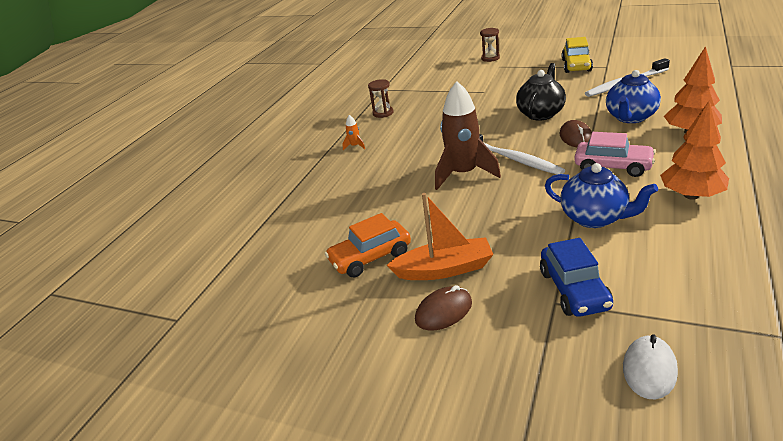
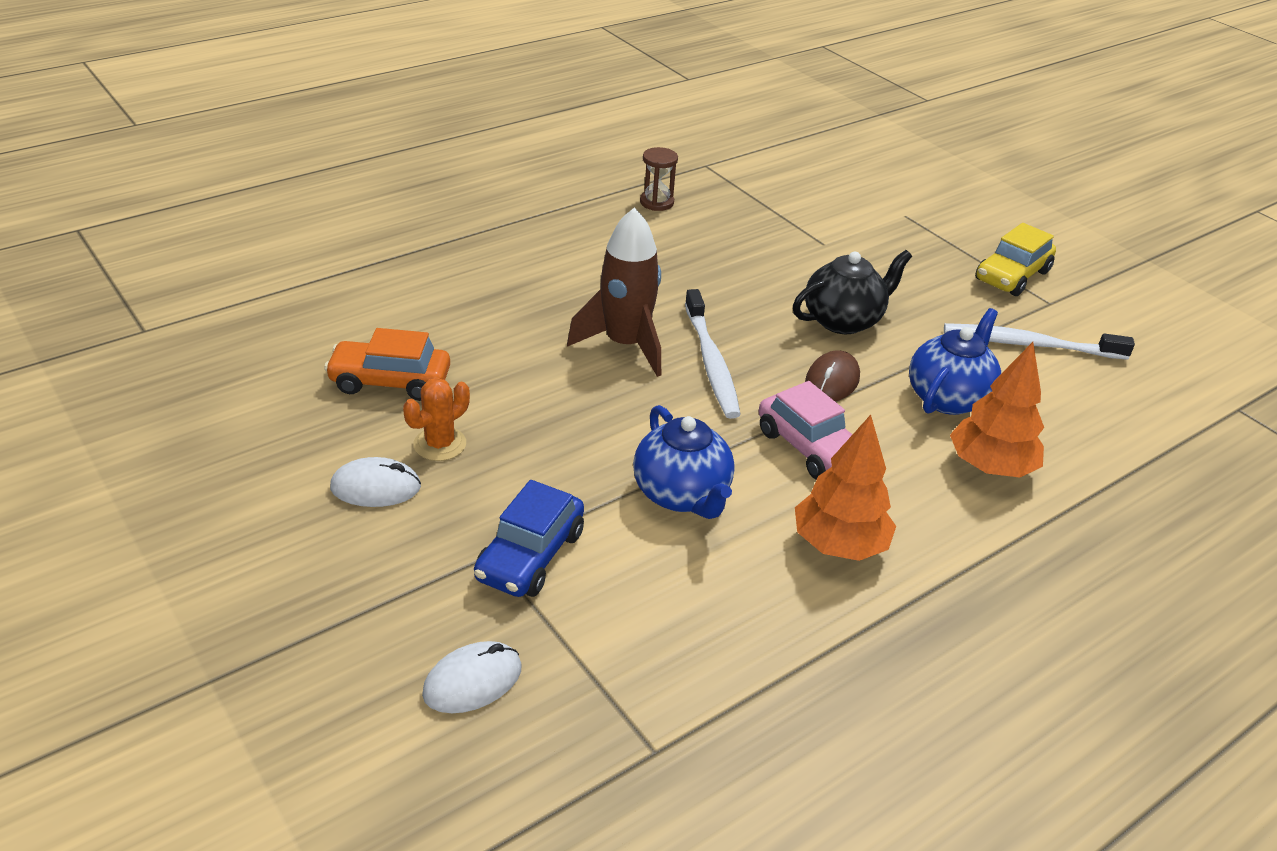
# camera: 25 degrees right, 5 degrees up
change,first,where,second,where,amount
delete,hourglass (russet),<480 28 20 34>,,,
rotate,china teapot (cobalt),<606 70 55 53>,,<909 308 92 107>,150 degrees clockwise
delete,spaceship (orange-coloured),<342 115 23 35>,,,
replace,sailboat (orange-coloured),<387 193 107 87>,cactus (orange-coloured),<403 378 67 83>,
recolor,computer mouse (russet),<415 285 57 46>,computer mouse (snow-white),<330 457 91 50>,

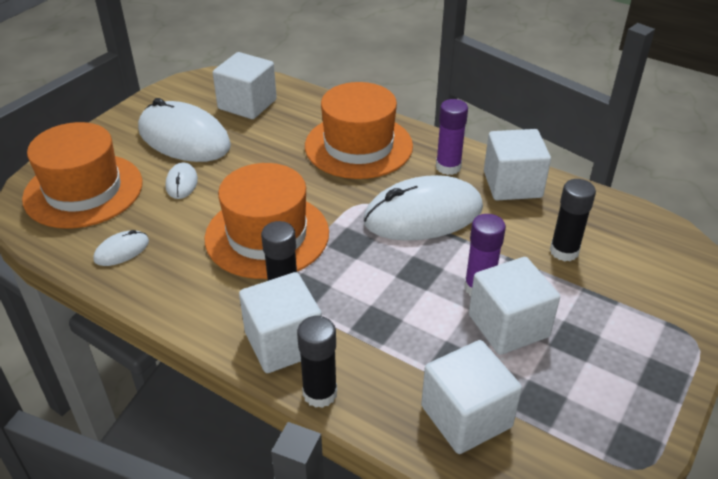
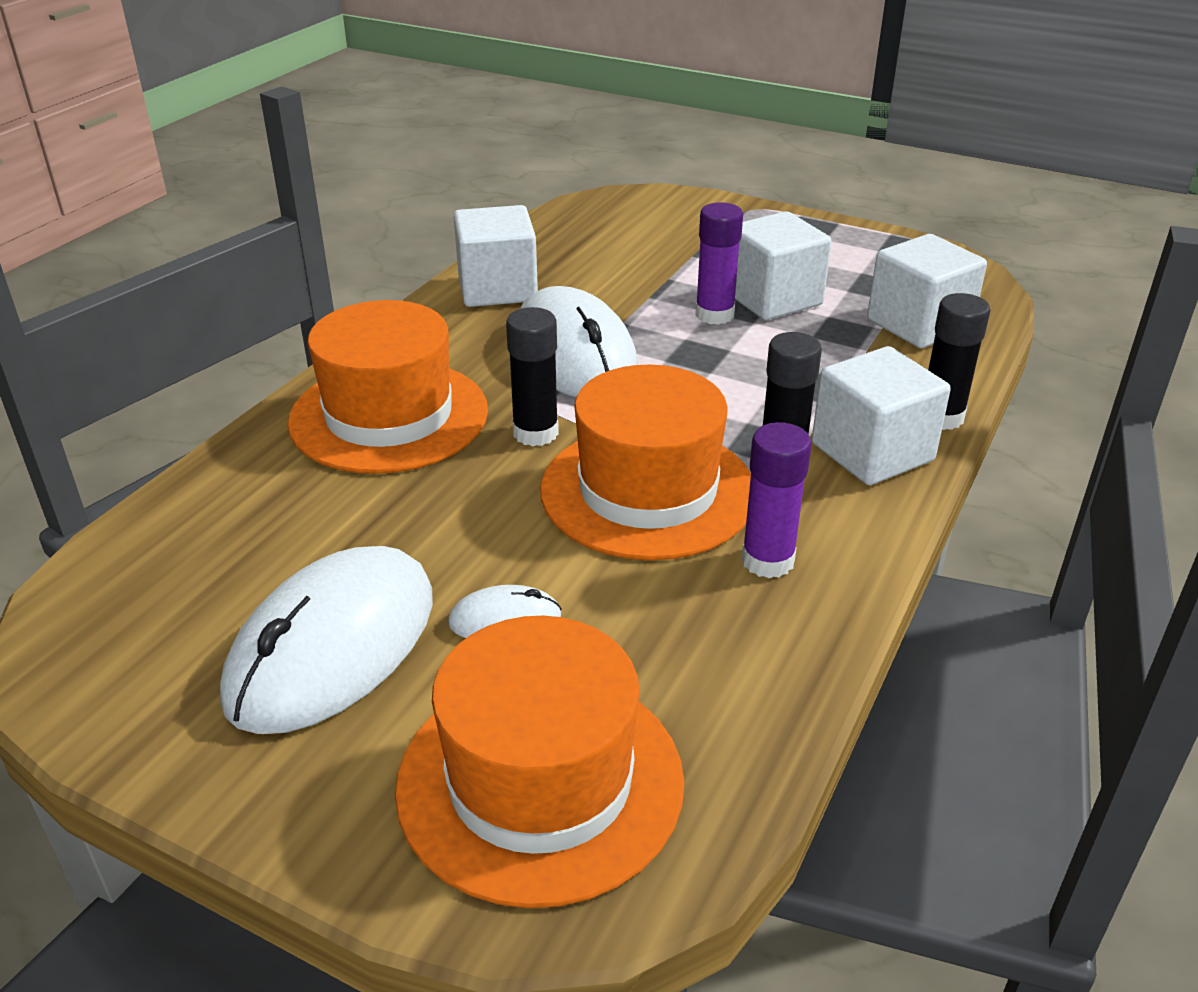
# camera: 95 degrees left, 5 degrees down
change,first,where,second,where,amount
delete,block (snow-white),<213 52 64 67>,,,
move,stick of glue (purple),<436 99 32 76>,,<741 422 71 156>,
move,stick of glue (ebony),<550 179 46 82>,,<506 307 53 139>,
delete,computer mouse (snow-white),<93 230 56 36>,,,

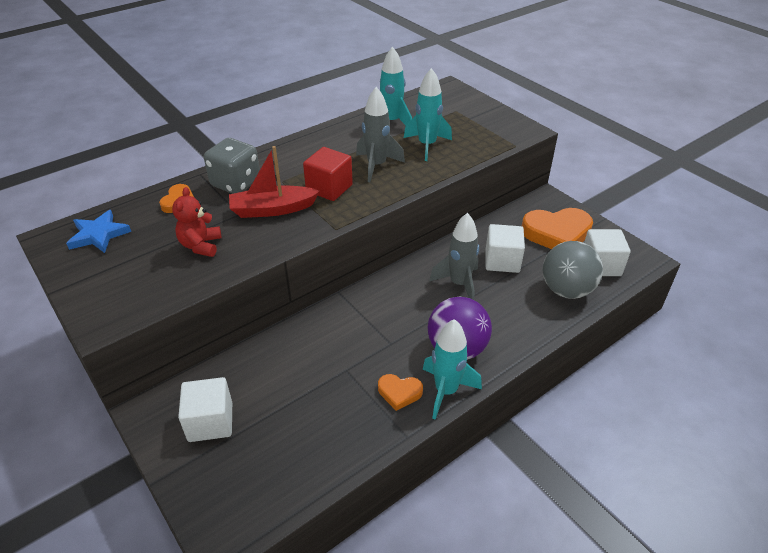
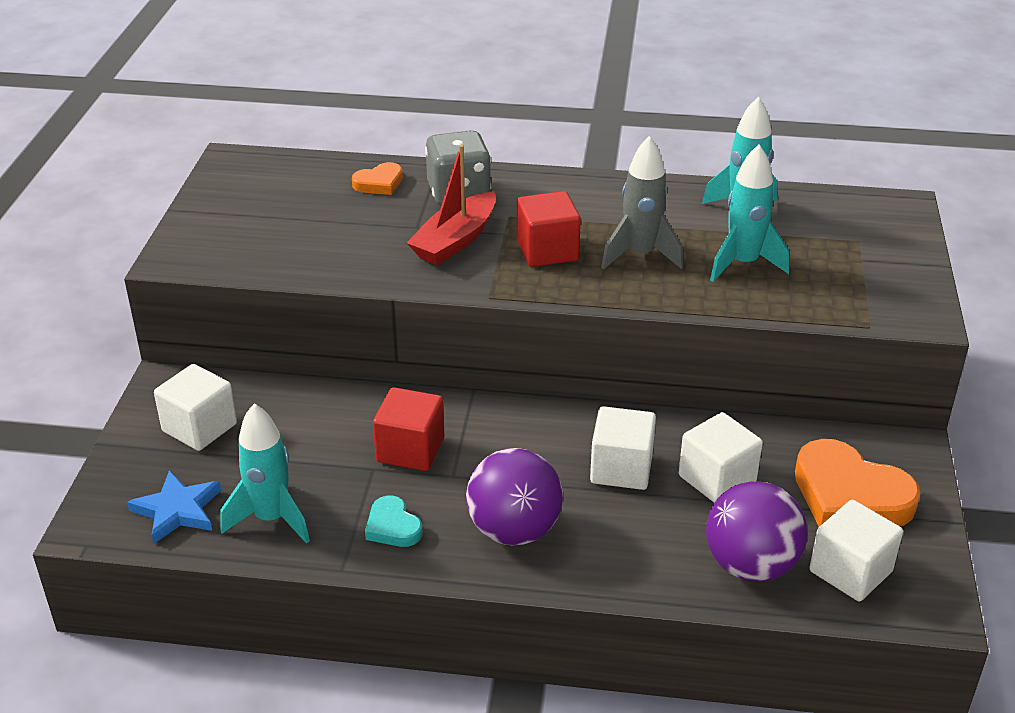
# camera: 45 degrees right, 5 degrees down
change,first,where,second,where,amount
rotate,sailboat (red),<229 146 91 72>,,<407 145 89 120>,90 degrees counterclockwise
delete,teddy (red),<172 187 50 70>,,,
move,star shape (cobalt),<66 210 65 43>,,<127 470 94 74>,
replace,spaceship (grey),<429 213 50 87>,block (snow-white),<590 406 66 84>,
recolor,sphere (grey),<543 241 60 58>,sphere (purple),<706 481 102 101>,
move,spaceship (teal),<423 319 59 101>,,<221 403 89 141>,
recolor,heart (orange-coloured),<378 374 45 37>,heart (teal),<365 496 57 51>,
insert,,,block (red),<373 387 71 84>,

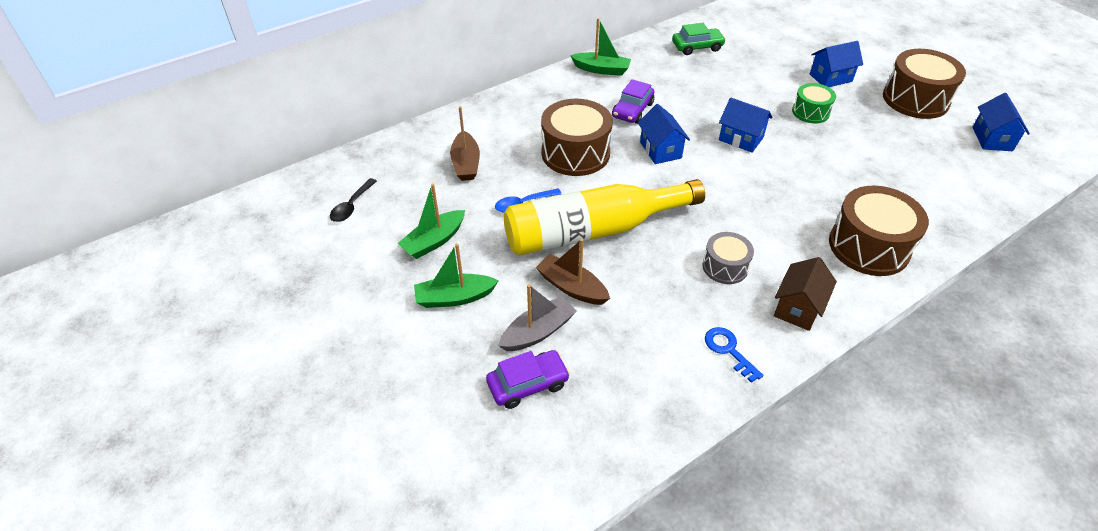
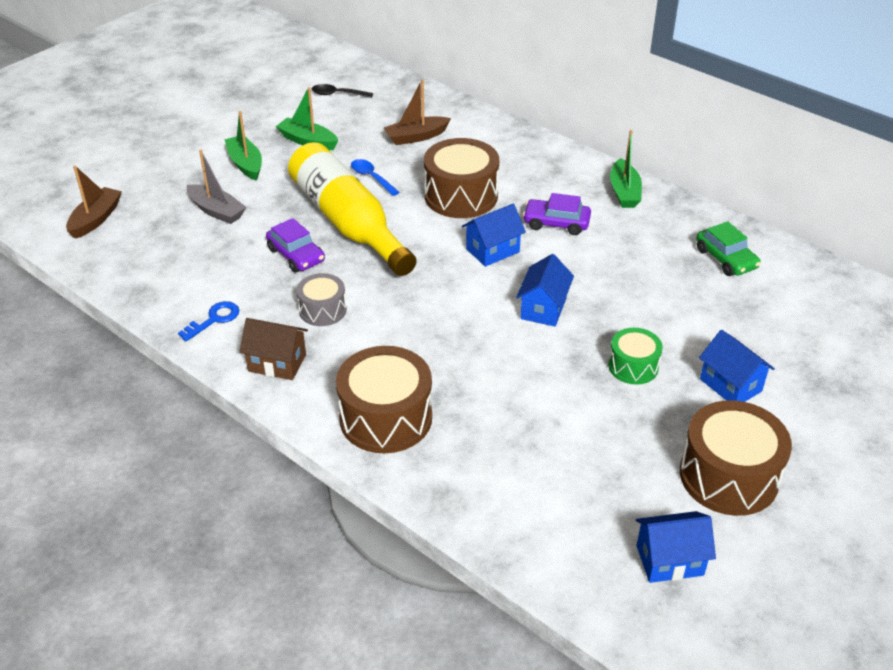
# camera: 75 degrees right, 5 degrees down
change,first,where,second,where,amount
move,sailboat (russet),<536 239 74 66>,,<66 166 56 73>,
move,toy car (purple),<486 350 84 59>,,<266 218 59 54>,

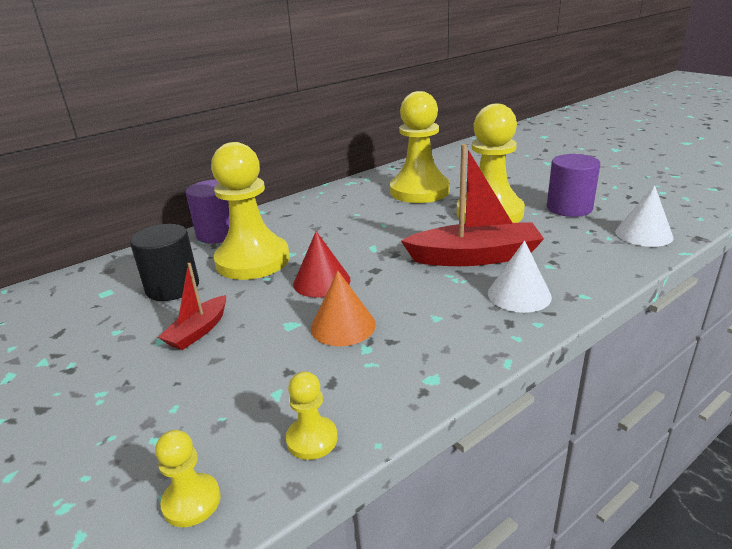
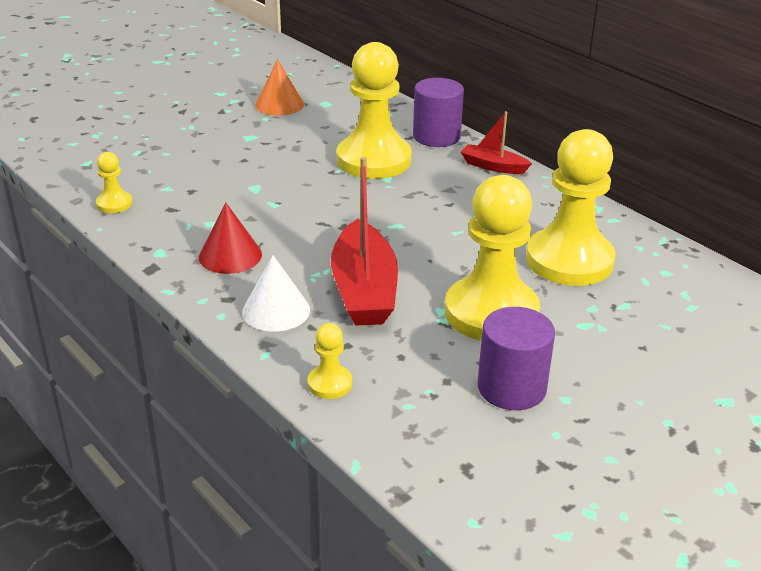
# camera: 85 degrees right, 5 degrees up
change,first,where,second,where,amount
delete,solid cone (snow-white),<615 185 59 62>,,,
delete,cylinder (ebony),<130 224 69 77>,,,
move,solid cone (red),<293 231 58 67>,,<199 203 63 71>,
move,sailboat (red),<158 263 68 87>,,<461 111 71 63>,
move,solid cone (orange-coloured),<311 271 65 75>,,<255 59 49 56>,
move,chess pawn (yellow),<155 430 66 97>,,<307 323 45 76>,

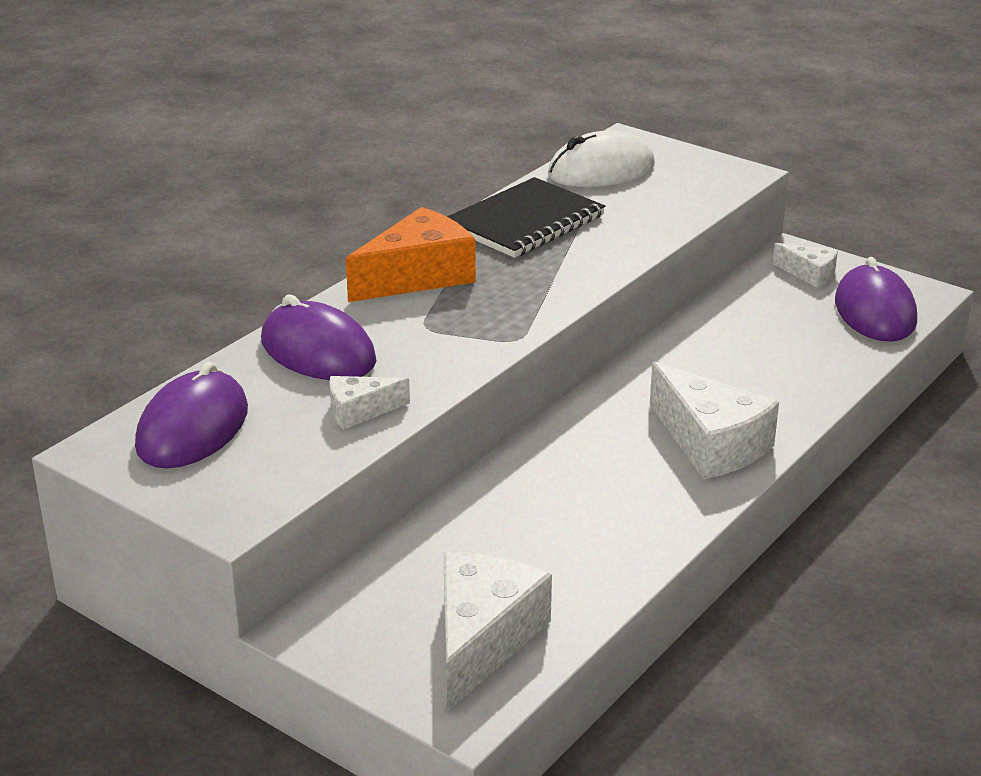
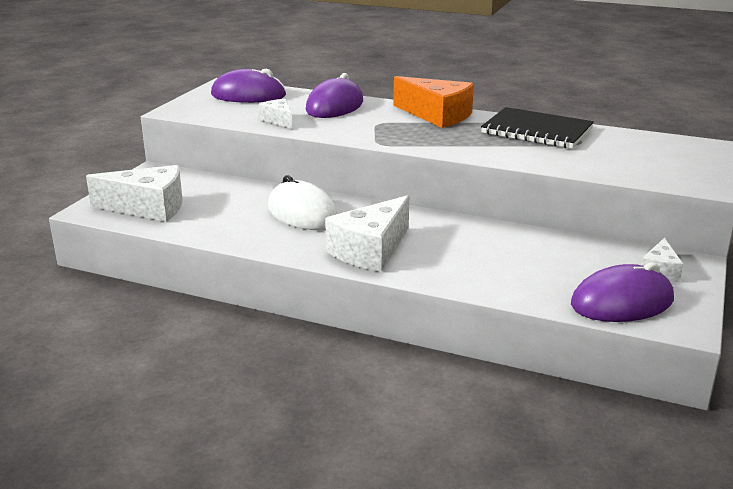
# camera: 75 degrees right, 5 degrees down
change,first,where,second,where,amount
move,computer mouse (snow-white),<548 130 107 57>,,<268 175 69 55>,

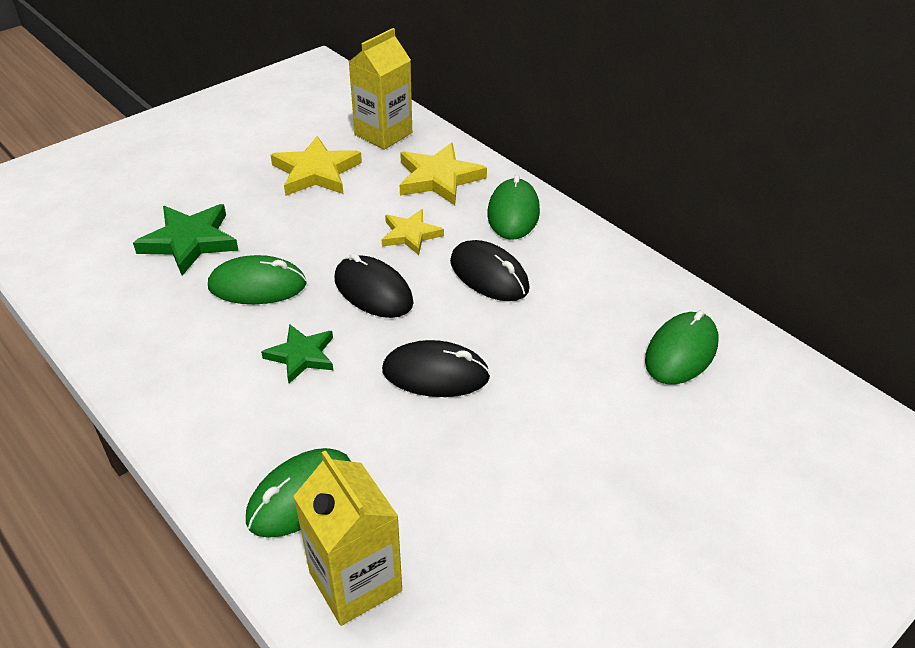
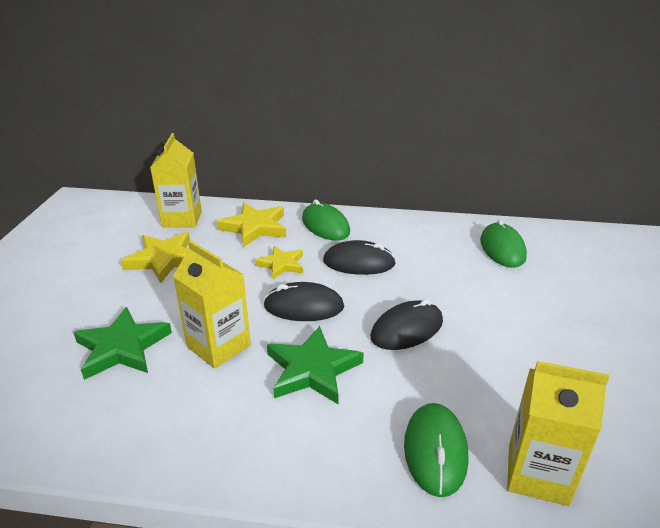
# camera: 40 degrees left, 10 degrees down
change,first,where,second,where,amount
replace,computer mouse (green),<208 255 99 49>,milk carton (yellow),<173 240 78 129>,
resize,star shape (green),<261 324 72 59>,,<267 326 97 78>,x1.55

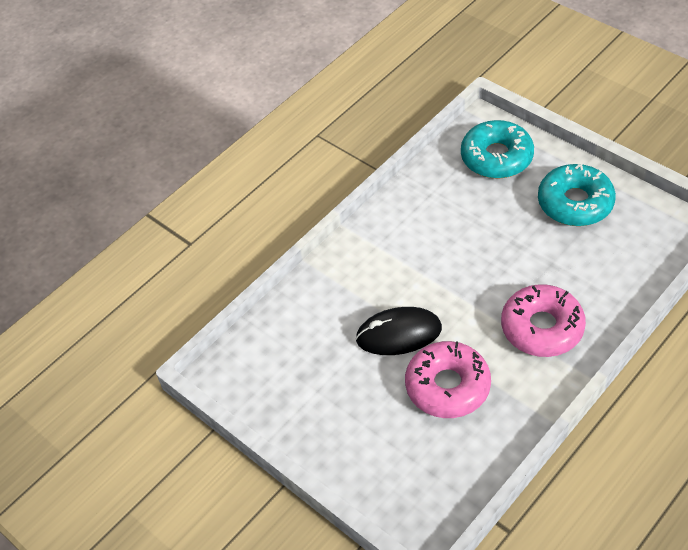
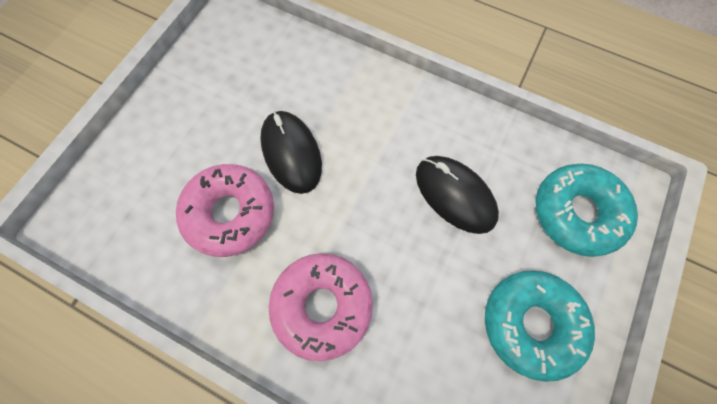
# camera: 70 degrees right, 20 degrees up
change,first,where,second,where,amount
insert,,,computer mouse (ebony),<416 156 83 78>,

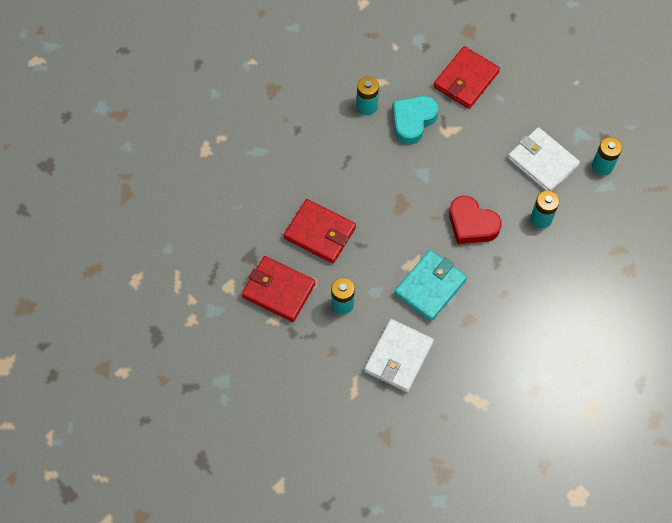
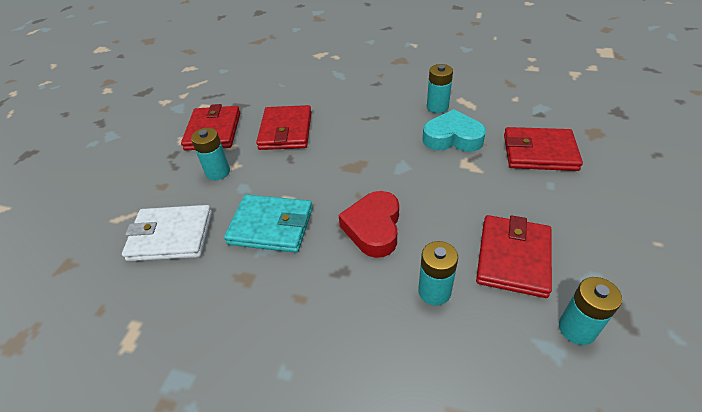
# camera: 65 degrees right, 20 degrees down
change,first,where,second,where,amount
recolor,billfold (snow-white),<508 127 72 64>,billfold (red),<476 215 76 83>,

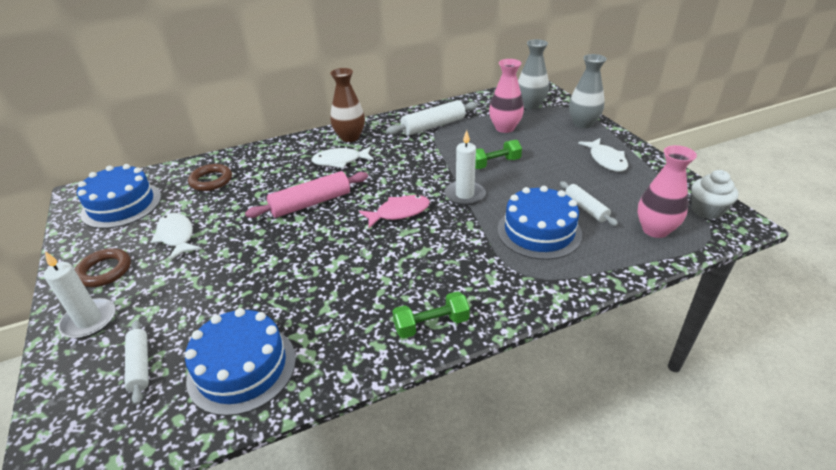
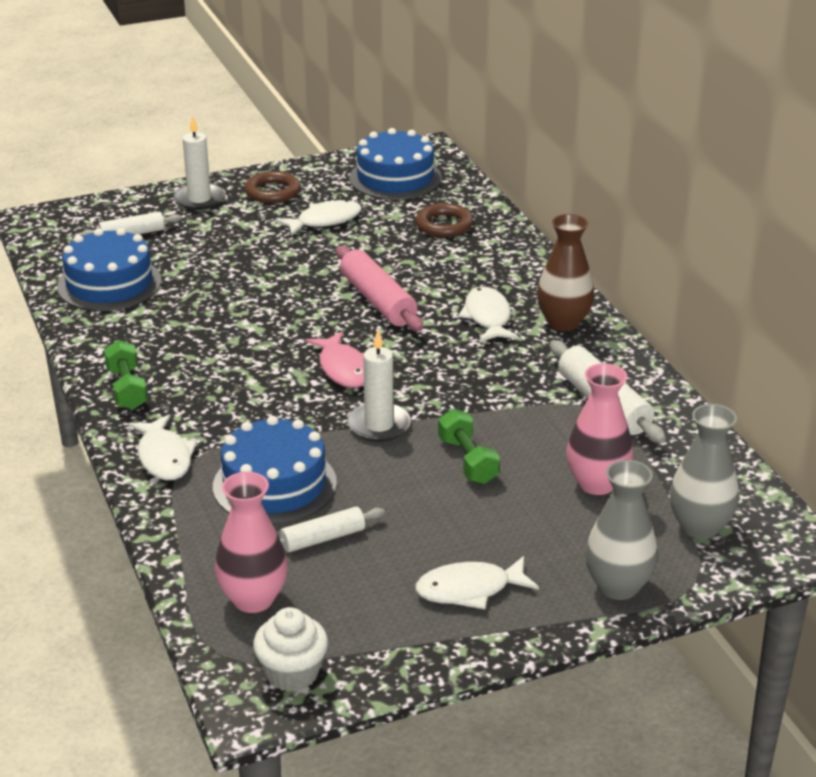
# camera: 90 degrees right, 5 degrees down
change,first,where,second,where,amount
insert,,,fish (snow-white),<128 414 69 66>,

